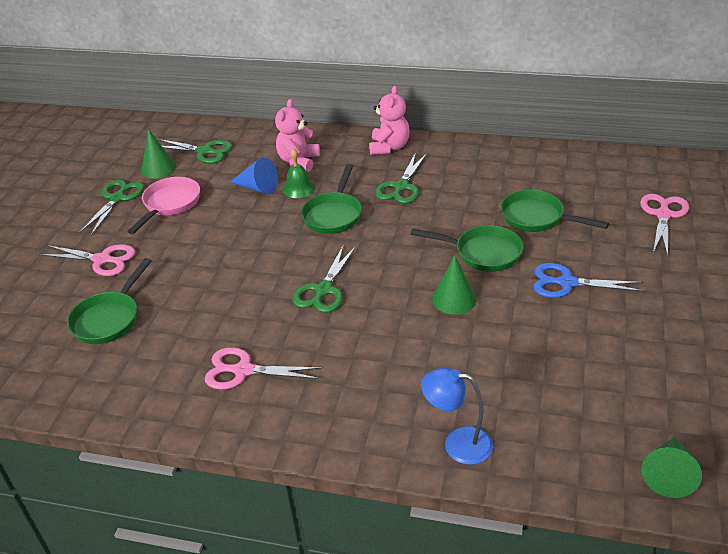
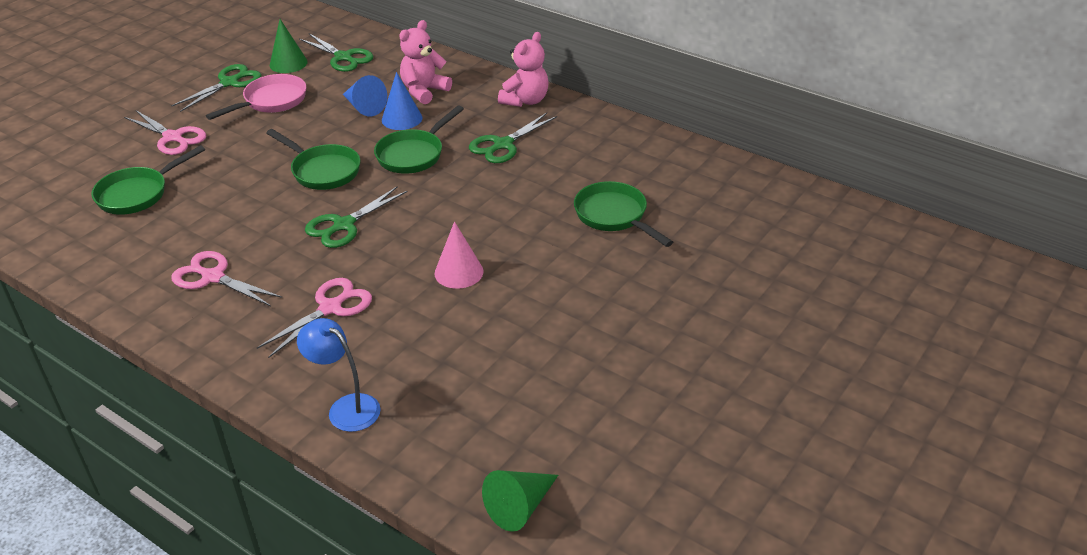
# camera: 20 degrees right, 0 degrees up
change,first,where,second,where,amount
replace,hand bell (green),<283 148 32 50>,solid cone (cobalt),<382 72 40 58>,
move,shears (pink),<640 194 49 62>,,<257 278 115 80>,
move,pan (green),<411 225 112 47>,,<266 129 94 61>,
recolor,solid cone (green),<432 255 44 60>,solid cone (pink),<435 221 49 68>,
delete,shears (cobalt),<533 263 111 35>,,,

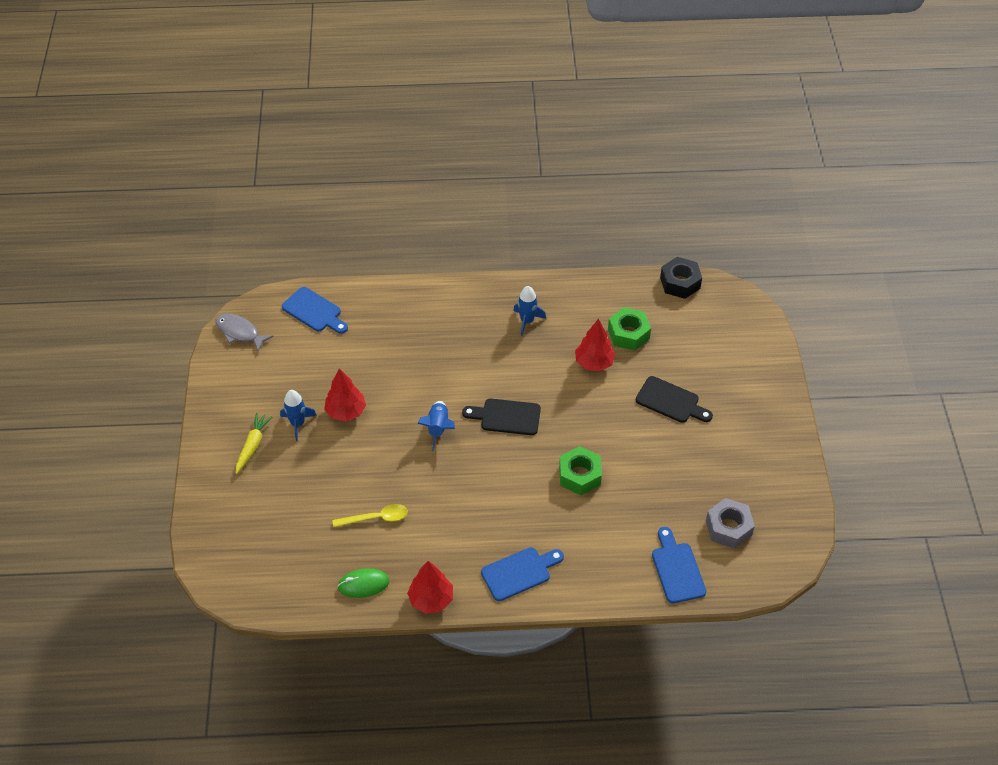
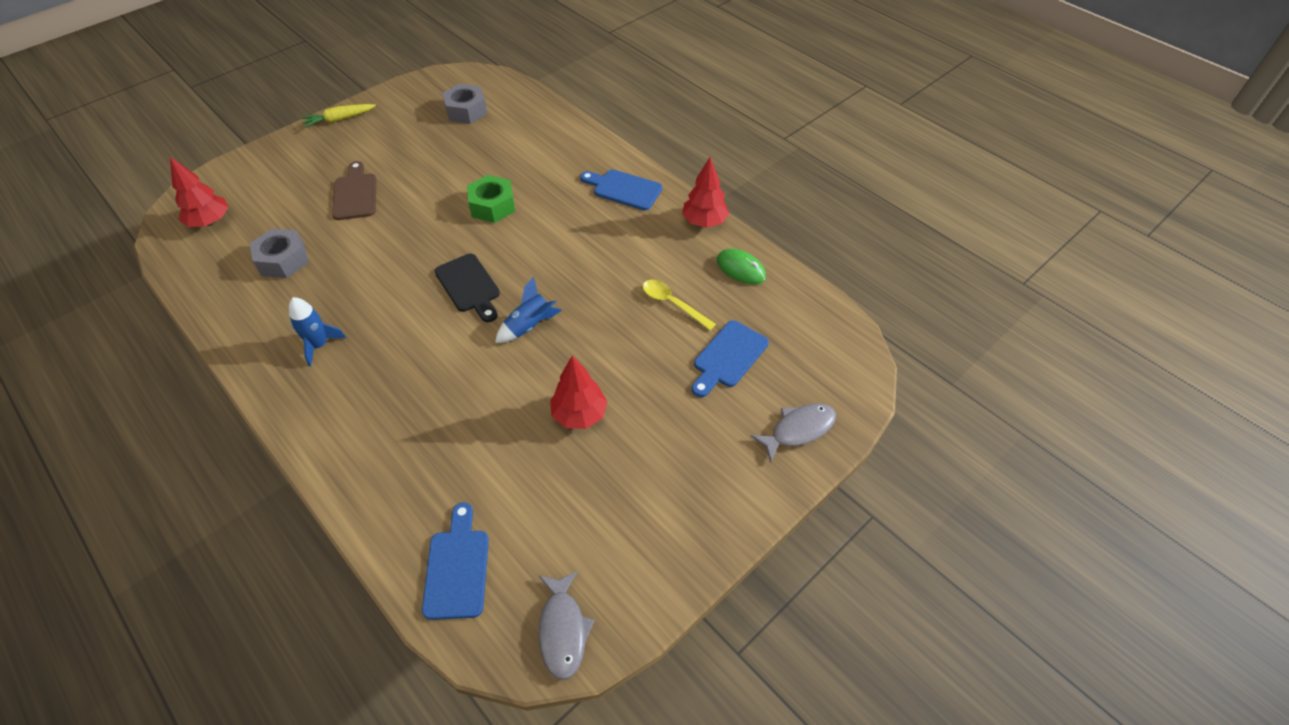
# camera: 130 degrees left, 0 degrees up
change,first,where,second,where,amount
delete,nut (ebony),<660 257 42 42>,,,
recolor,nut (green),<608 307 43 44>,nut (grey),<250 229 59 49>,
move,tree (red),<575 319 41 52>,,<170 157 59 70>,
recolor,chopping board (ebony),<636 376 77 47>,chopping board (russet),<332 161 45 59>,
delete,spaceship (cobalt),<280 390 37 51>,,,
move,carrot (yellow),<236 413 36 61>,,<302 104 74 24>,
move,chopping board (cobalt),<652 527 54 76>,,<692 320 77 77>,
insert,,,fish (grey),<750 404 86 58>,

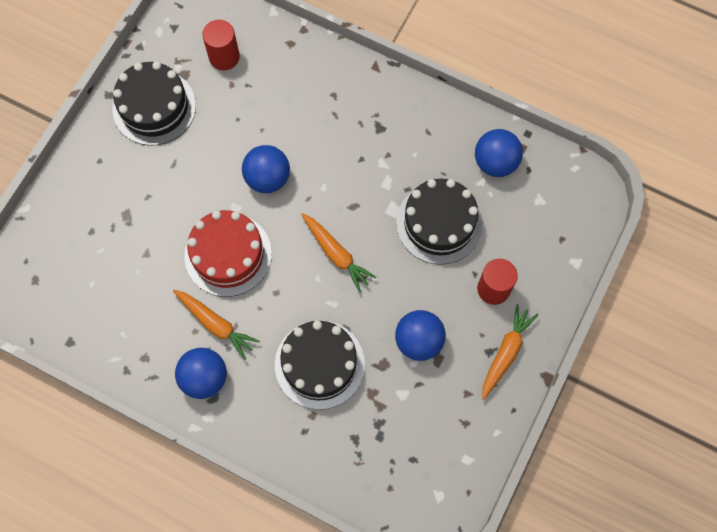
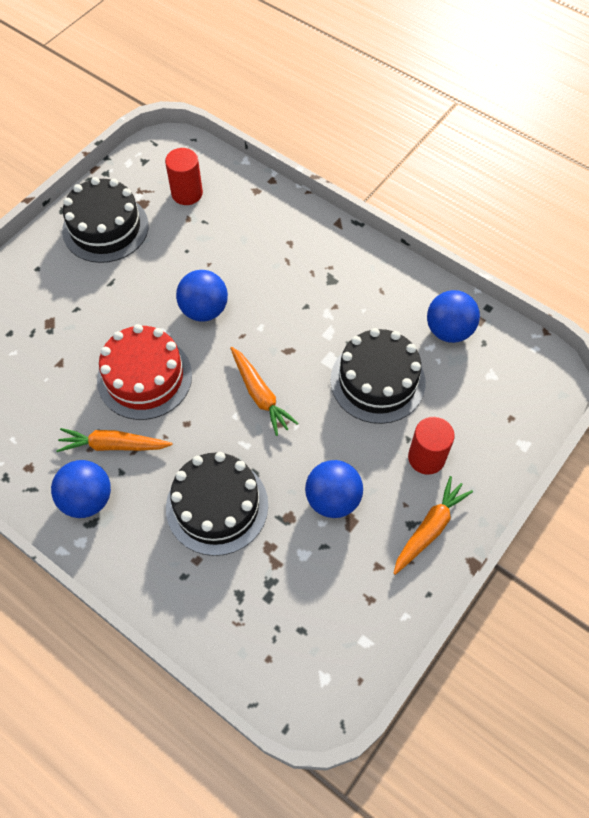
# camera: 10 degrees right, 10 degrees down
change,first,where,second,where,amount
rotate,carrot (orange-coloured),<173 290 87 70>,,<56 428 117 24>,135 degrees clockwise

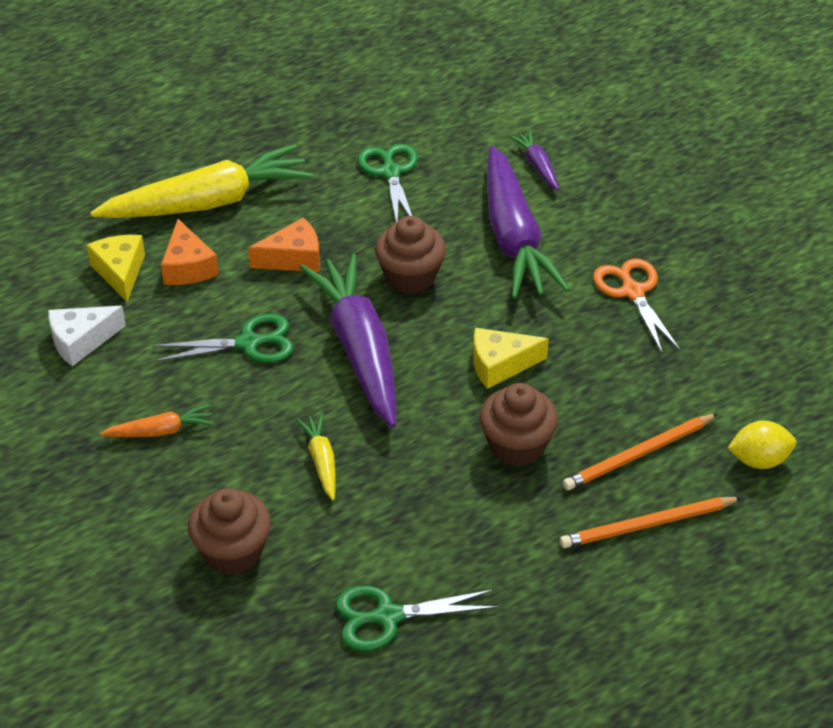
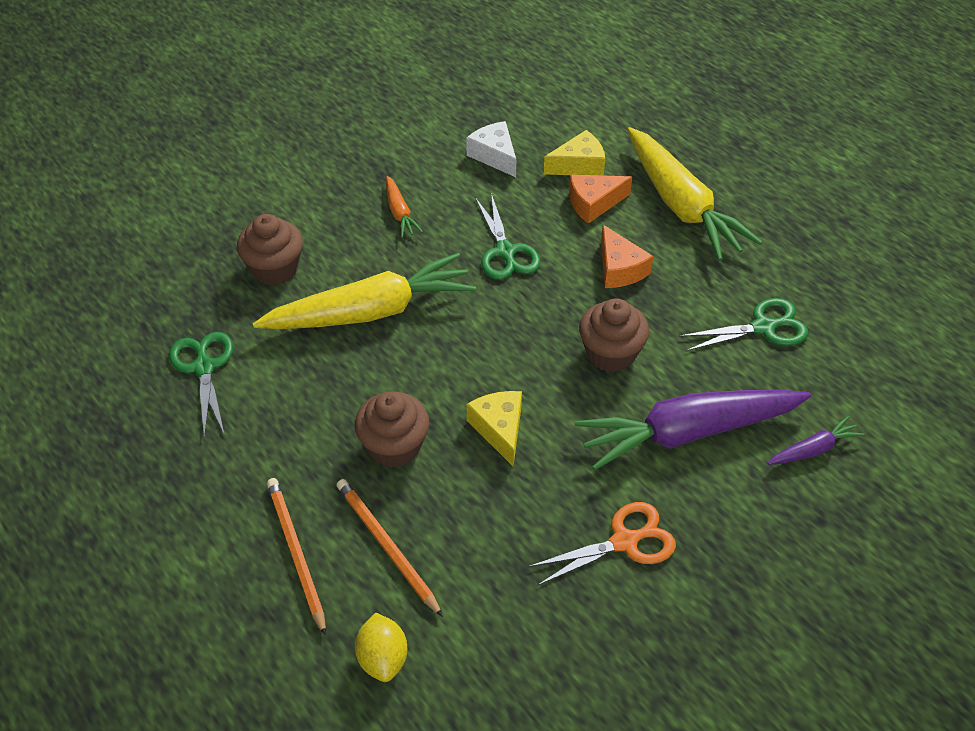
# camera: 85 degrees right, 5 degrees up
change,first,where,second,where,amount
delete,carrot (purple),<300 254 96 173>,,,
resize,carrot (yellow),<296 413 40 87>,,<253 253 223 76>,x2.26

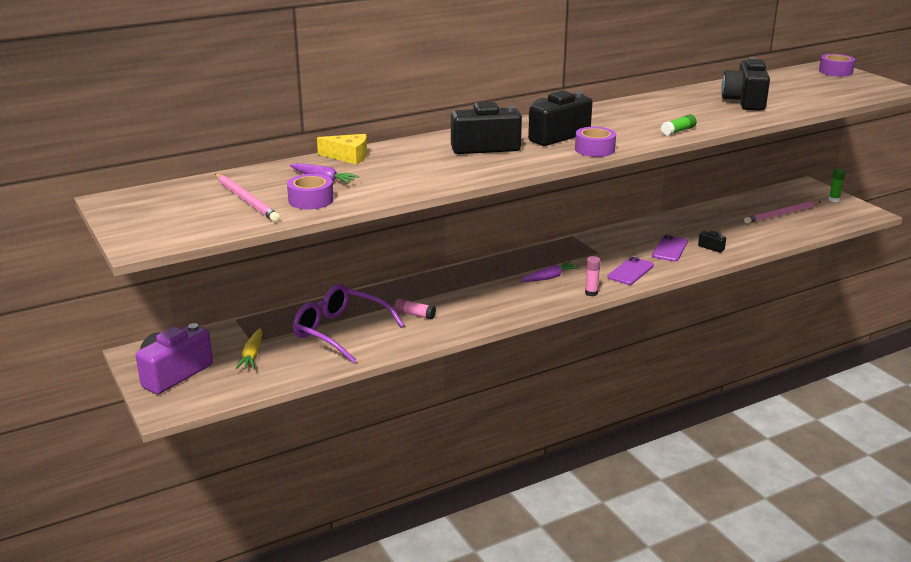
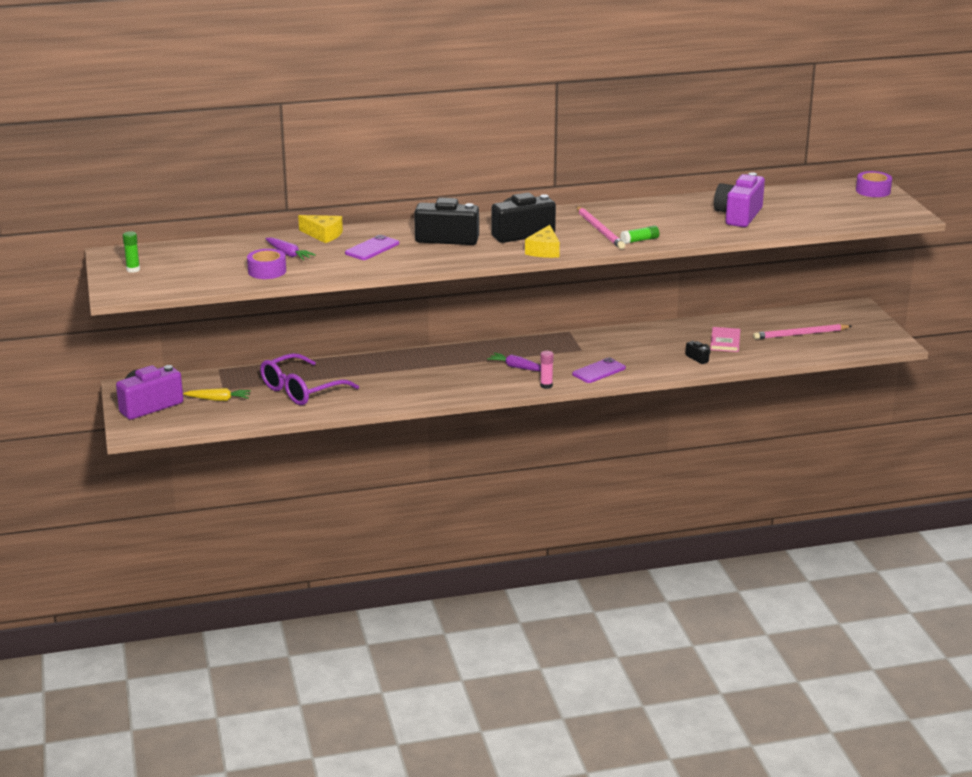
# camera: 15 degrees right, 0 degrees up
change,first,where,second,where,amount
recolor,camera (ebony),<721 58 49 53>,camera (purple),<714 172 51 55>,
replace,roll of tape (purple),<575 127 41 30>,cheese (yellow),<525 225 35 33>,
move,stick of glue (green),<828 168 17 34>,,<123 231 17 42>,
move,pencil (pink),<215 174 65 48>,,<576 206 49 43>,
move,phone (purple),<652 235 36 27>,,<345 235 54 25>,
rotate,carrot (purple),<520 261 59 21>,,<487 353 54 18>,135 degrees counterclockwise
rotate,eyeglasses (purple),<293 284 111 79>,,<260 353 99 52>,90 degrees counterclockwise
delete,stick of glue (pink),<394 298 42 21>,,,
rotate,carrot (yellow),<235 328 27 41>,,<183 388 68 13>,105 degrees counterclockwise
insert,,,hardback (pink),<710 327 30 25>,

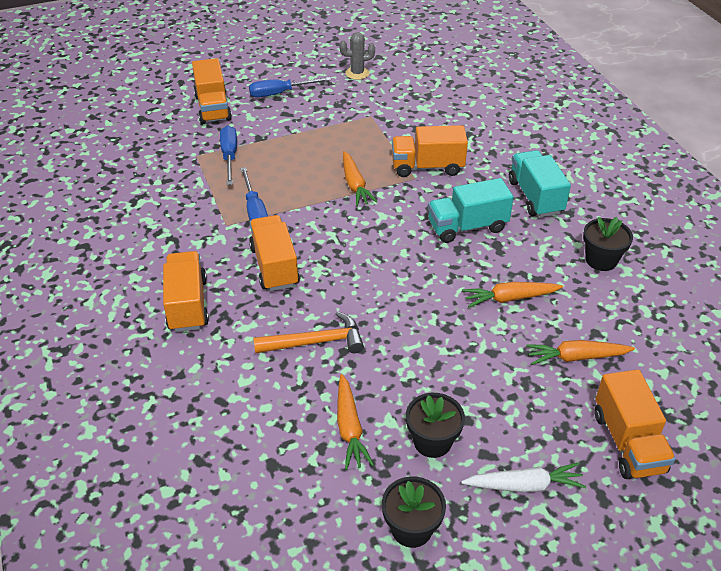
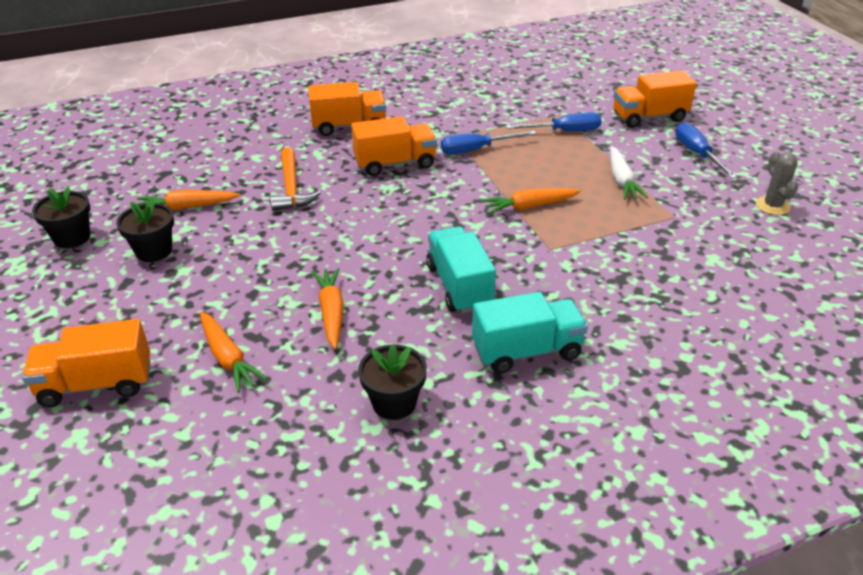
# camera: 90 degrees right, 5 degrees down
change,first,where,second,where,amount
delete,truck (orange-coloured),<392 125 76 52>,,,
rotate,carrot (orange-coloured),<526 340 109 25>,,<200 312 67 81>,150 degrees clockwise
move,carrot (snow-white),<461 462 125 31>,,<610 146 38 54>,

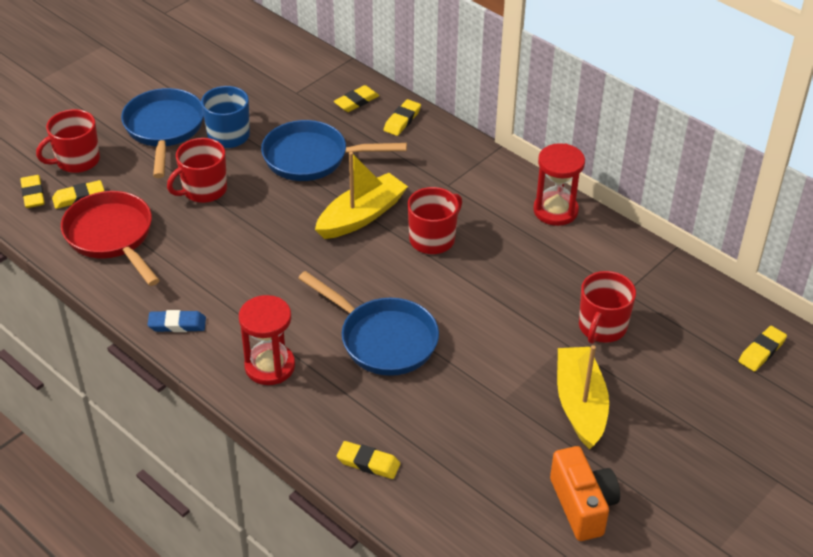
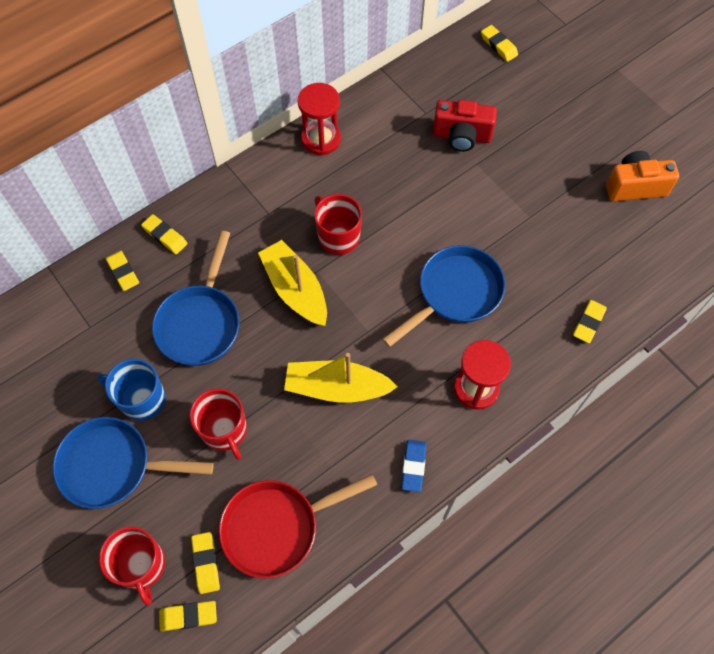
# camera: 80 degrees left, 20 degrees up
change,first,where,second,where,amount
replace,tea mug (red),<579 271 57 73>,camera (red),<433 100 64 52>,
move,sailboat (yellow),<557 345 52 104>,,<284 353 114 50>,

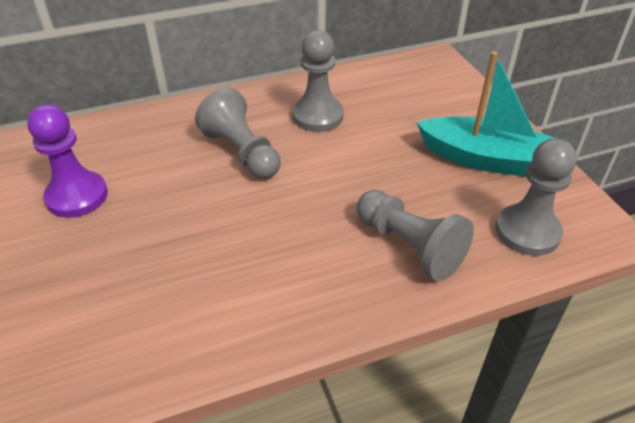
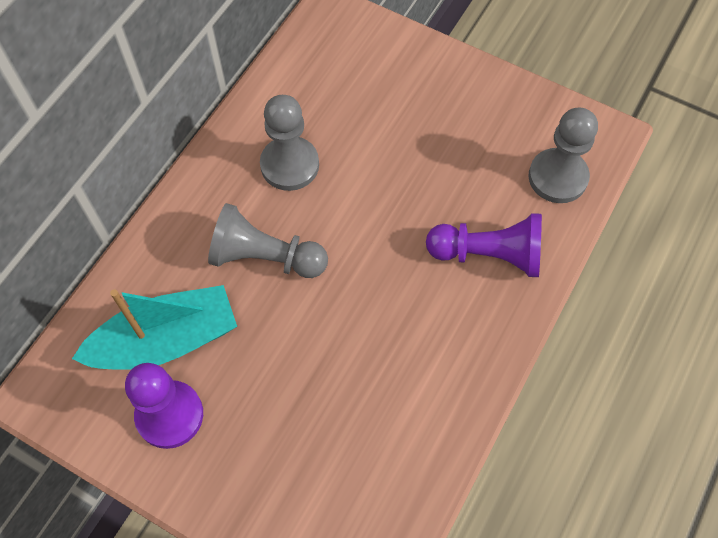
# camera: 40 degrees left, 20 degrees up
change,first,where,second,where,amount
move,sailboat (teal),<416 52 142 125>,,<72 285 165 85>,
recolor,chess pawn (grey),<356 190 118 91>,chess pawn (purple),<426 213 116 64>,

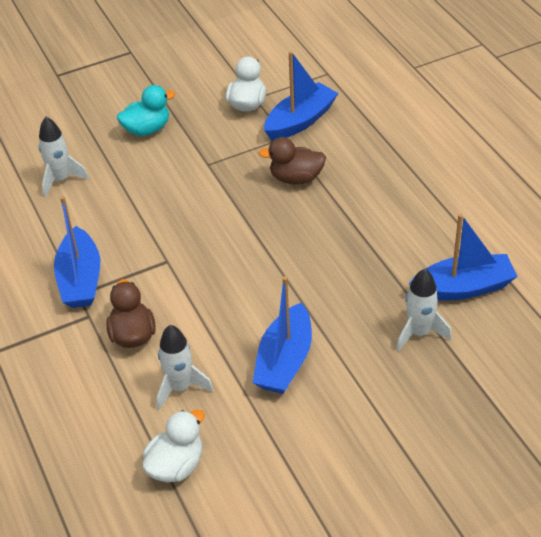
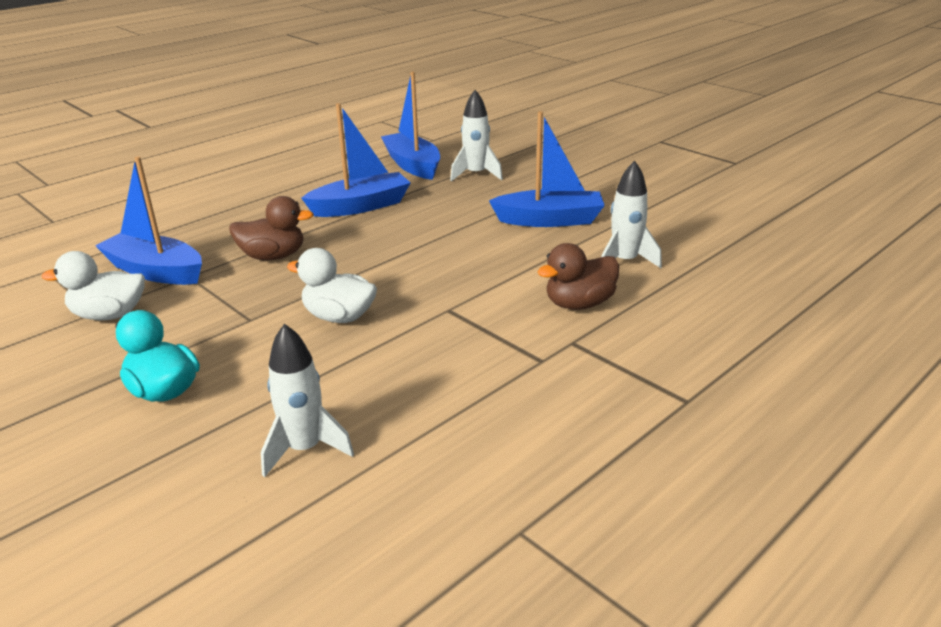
# camera: 110 degrees left, 15 degrees down
change,first,where,second,where,amount
rotate,rubber duck (russet),<259 137 67 48>,,<229 196 85 64>,75 degrees counterclockwise
move,sailboat (cobalt),<54 196 46 112>,,<301 103 110 114>,
move,rubber duck (snow-white),<142 410 63 72>,,<287 248 90 75>,

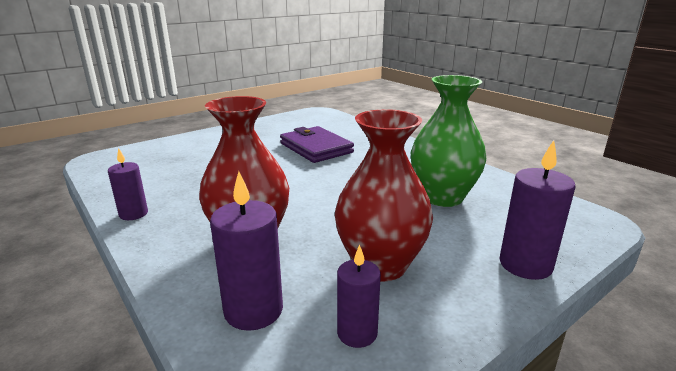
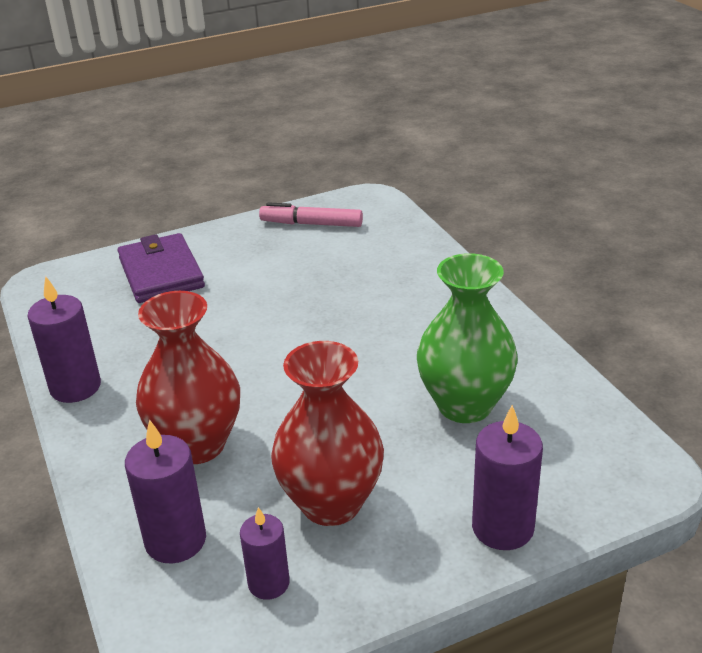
# camera: 15 degrees right, 10 degrees up
change,first,where,second,where,amount
move,billfold (purple),<280 126 74 37>,,<118 233 87 70>,
resize,candle (purple),<108 148 40 72>,,<28 276 73 127>,x1.55
insert,,,felt pen (pink),<259 202 104 25>,

